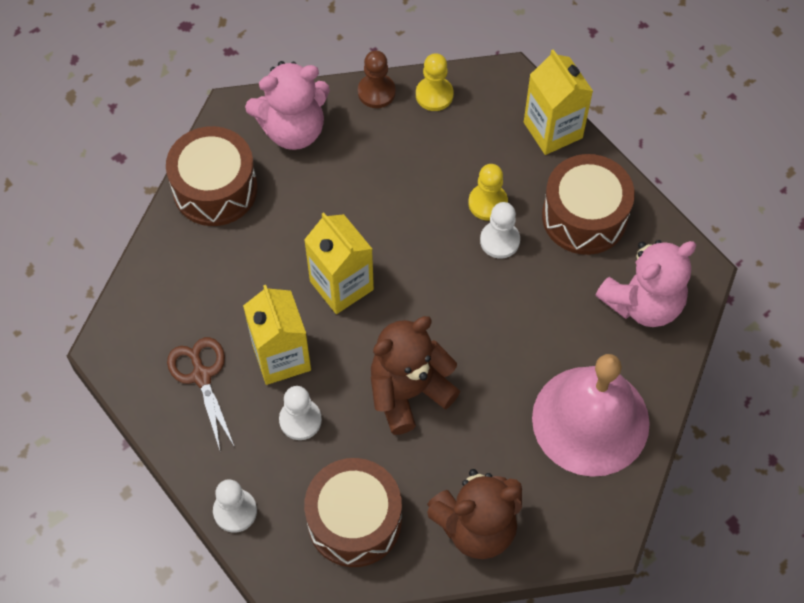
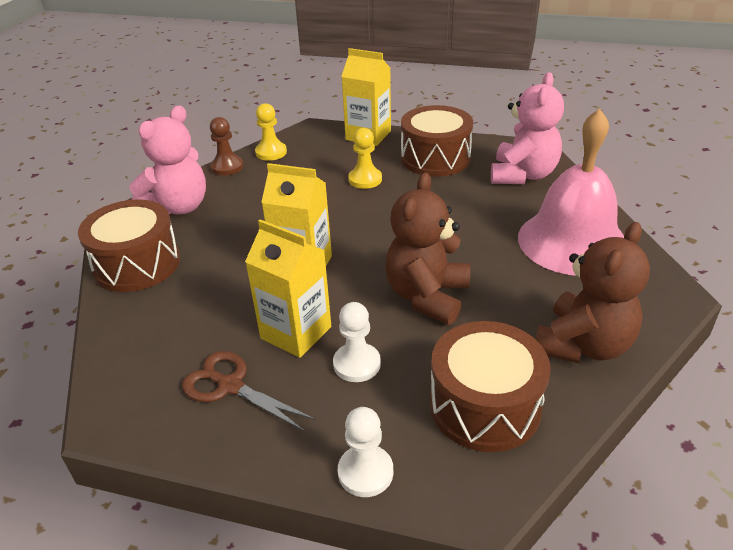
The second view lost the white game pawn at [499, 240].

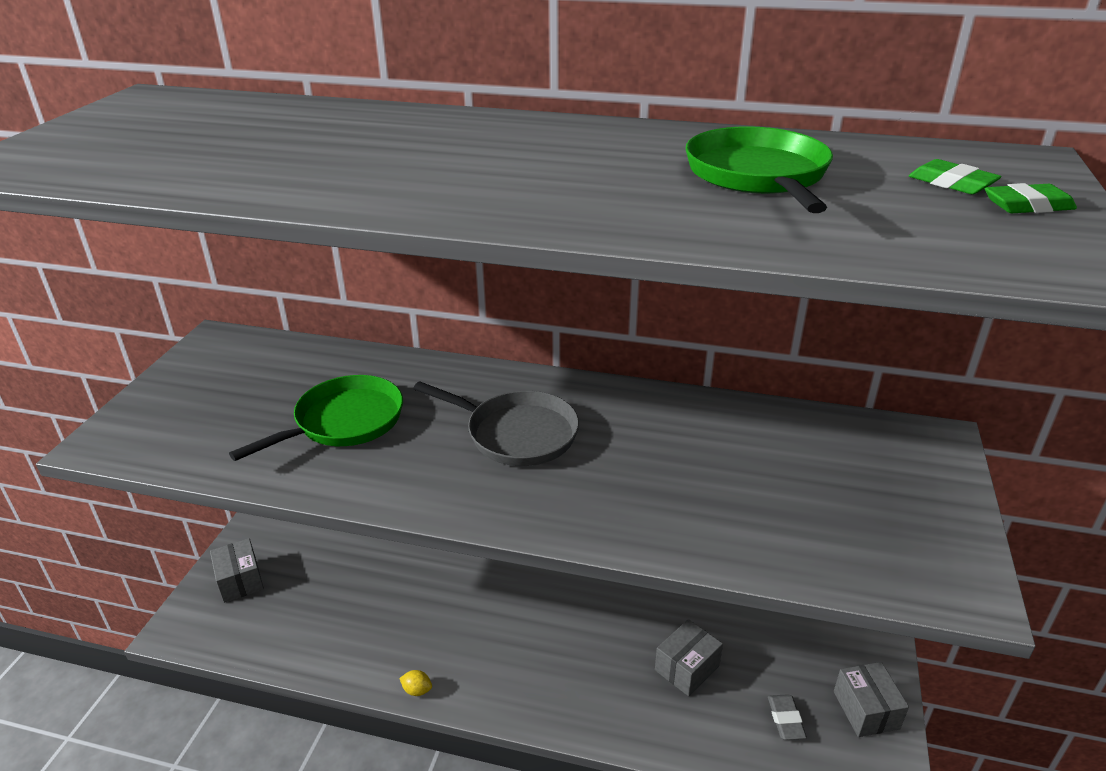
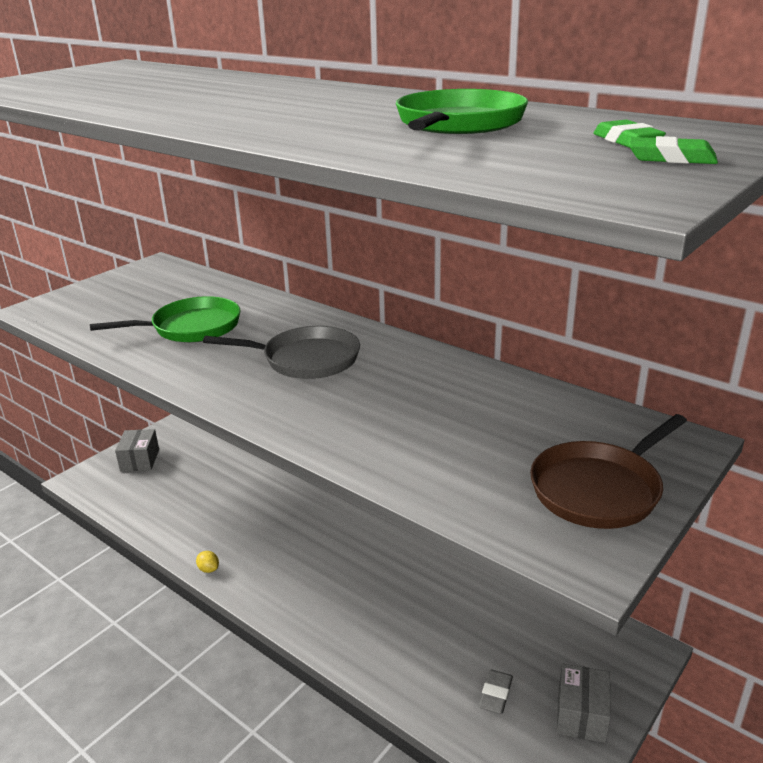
The second view lost the grey box at [687, 668].
The second view gained the russet skillet at [599, 489].
The grey skillet at [516, 434] ended up facing another way, 45 degrees counterclockwise from before.

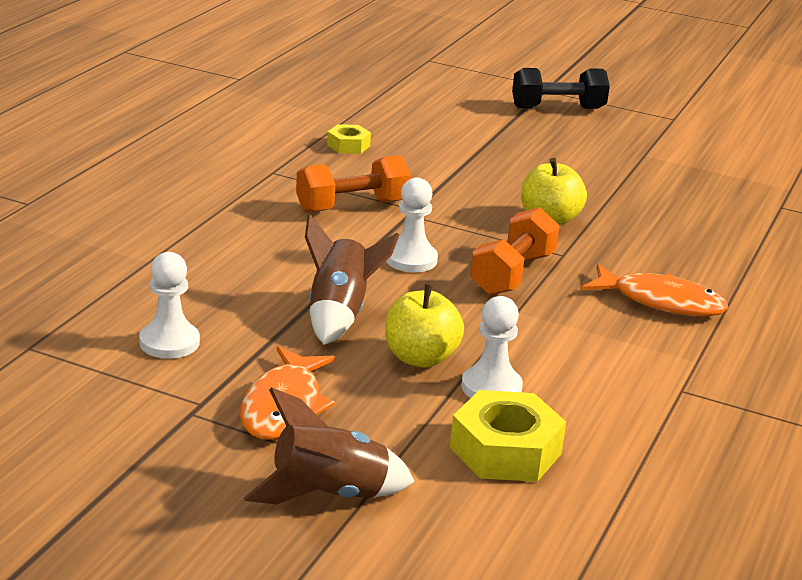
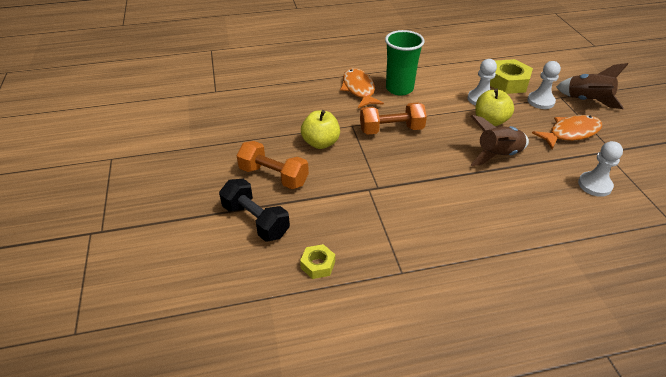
The second view gained the emerald beaker at [399, 88].
The orange dumbbell ended up elsewhere, having gone from [352, 206] to [273, 176].
The white game pawn ended up elsewhere, having gone from [411, 259] to [540, 101].
The ebony dumbbell ended up elsewhere, having gone from [558, 108] to [255, 221].

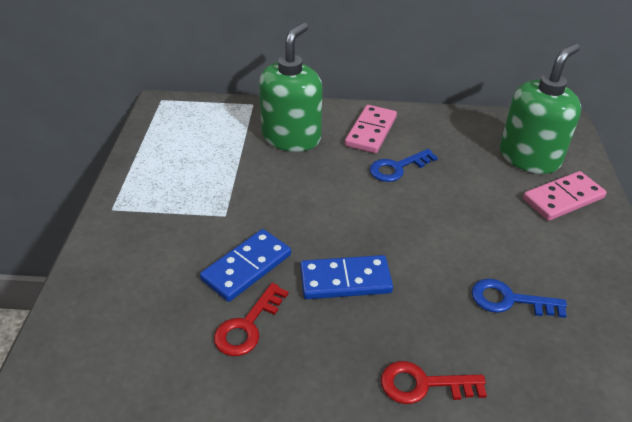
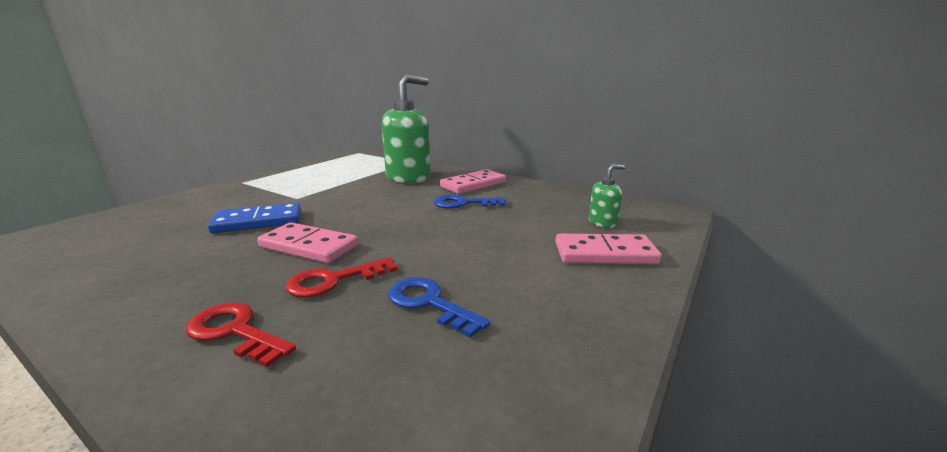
The scarlet door key ended up elsewhere, having gone from [248, 326] to [334, 280].
What was the cobalt domino piece at [345, 280] turned into the rose-pink domino piece at [309, 246].
The size of the emerald soap pump at [529, 157] changed by a factor of 0.46.

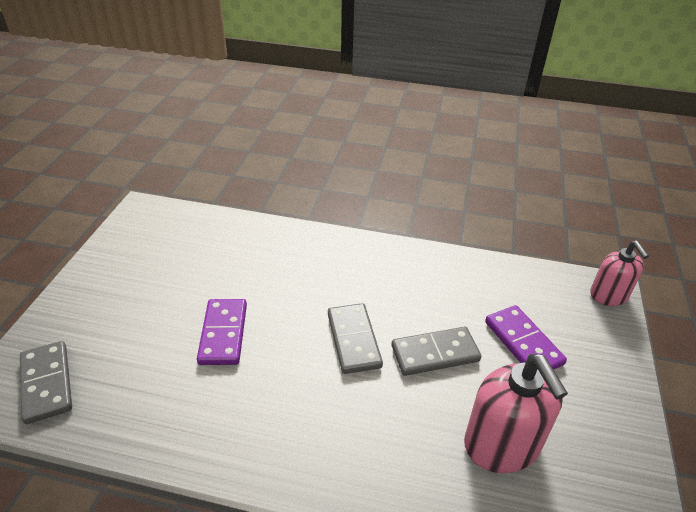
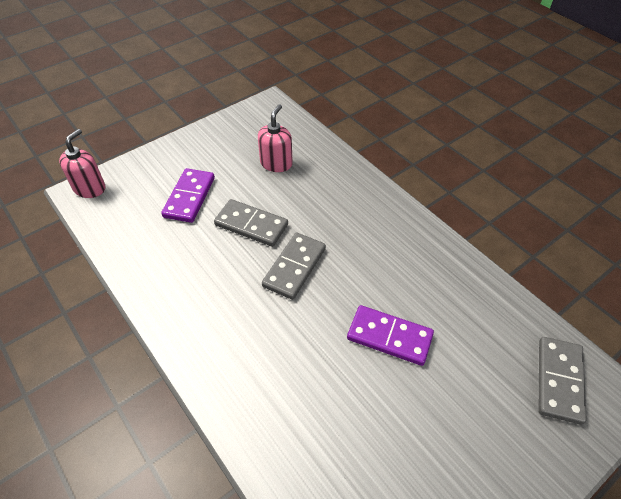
The violet domino piece at [223, 334] ended up facing another way, 75 degrees clockwise from before.
The size of the rose-pink soap pump at [502, 445] changed by a factor of 0.63.

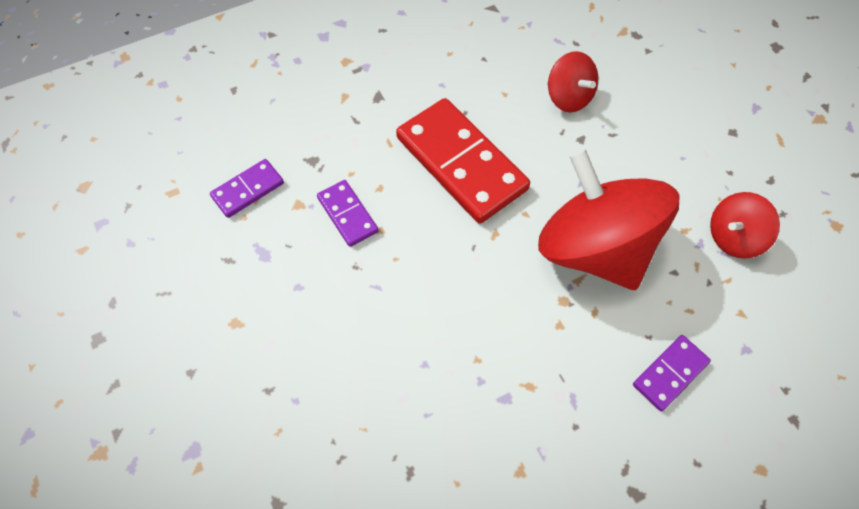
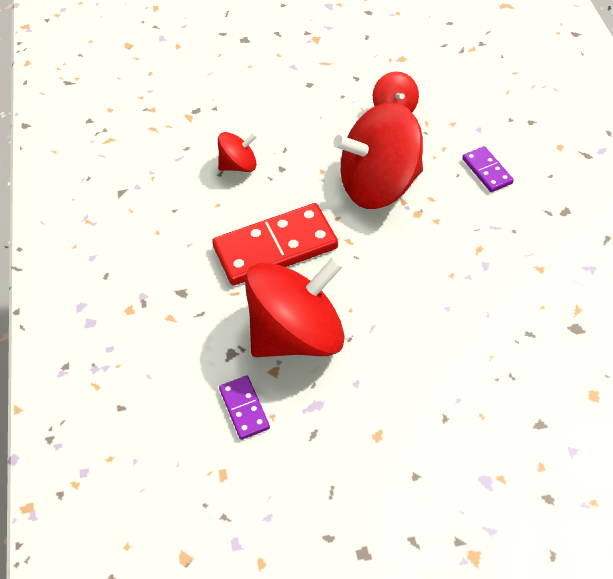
Where the violet domino piece stood at [347, 215], the scarlet whirligig came to stand at [297, 336].

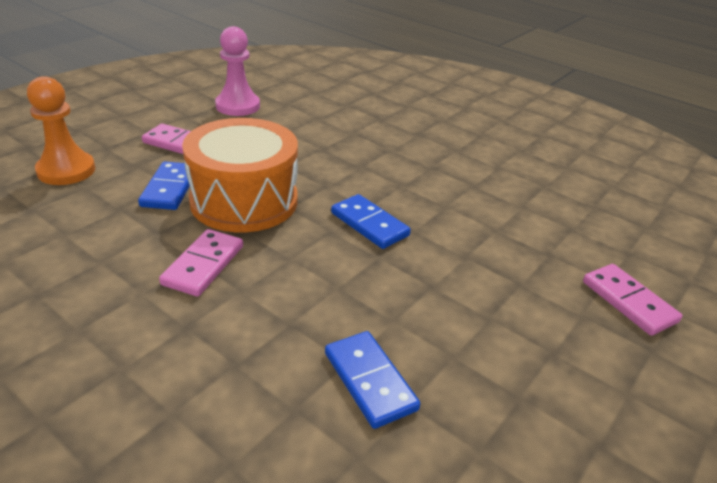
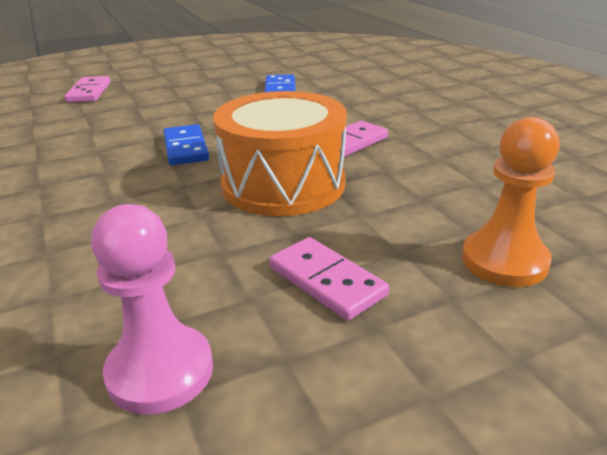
The second view lost the cobalt domino piece at [169, 188].

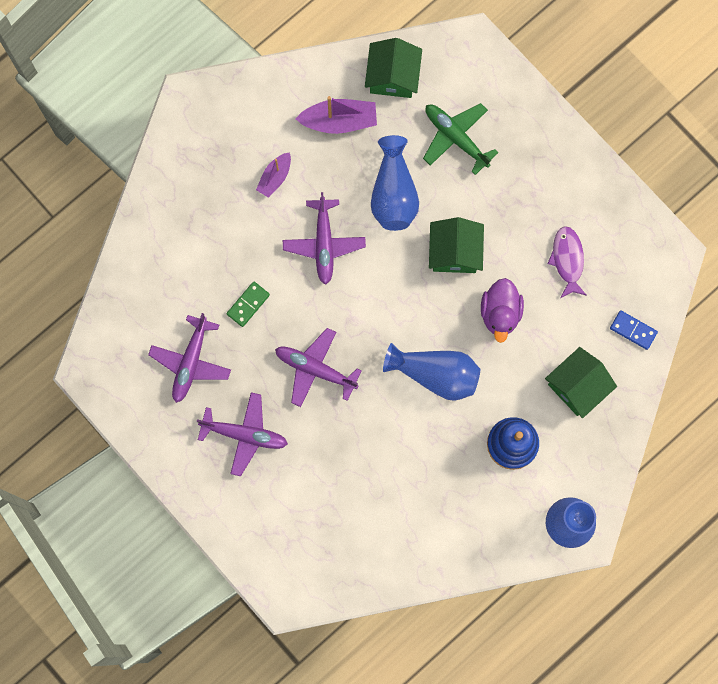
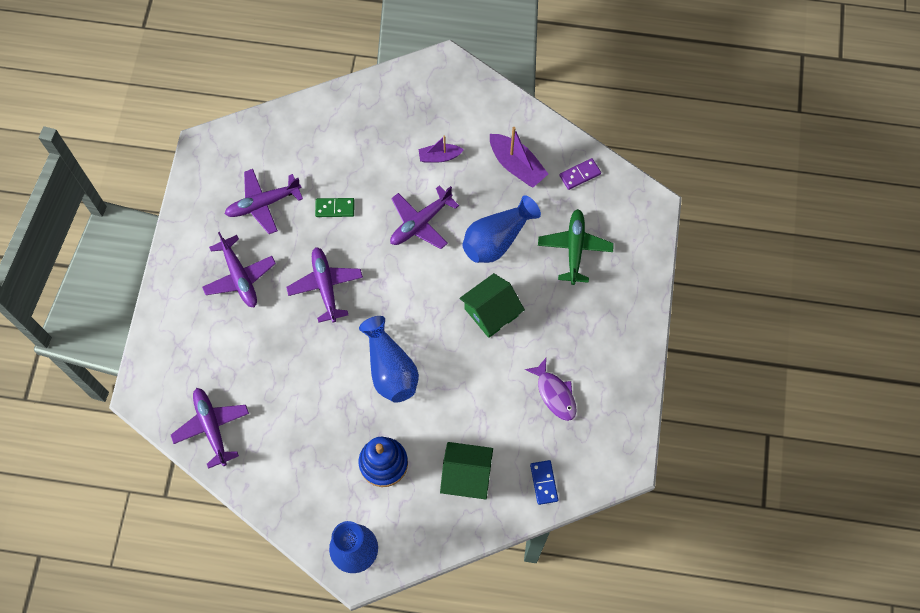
The second view lost the violet toy duck at [500, 313].
The second view gained the violet toy plane at [212, 427].
Where the emerald cottage stood at [393, 76], the violet domino piece came to stand at [580, 175].
The violet toy fish at [567, 260] ended up facing another way, 105 degrees clockwise from before.

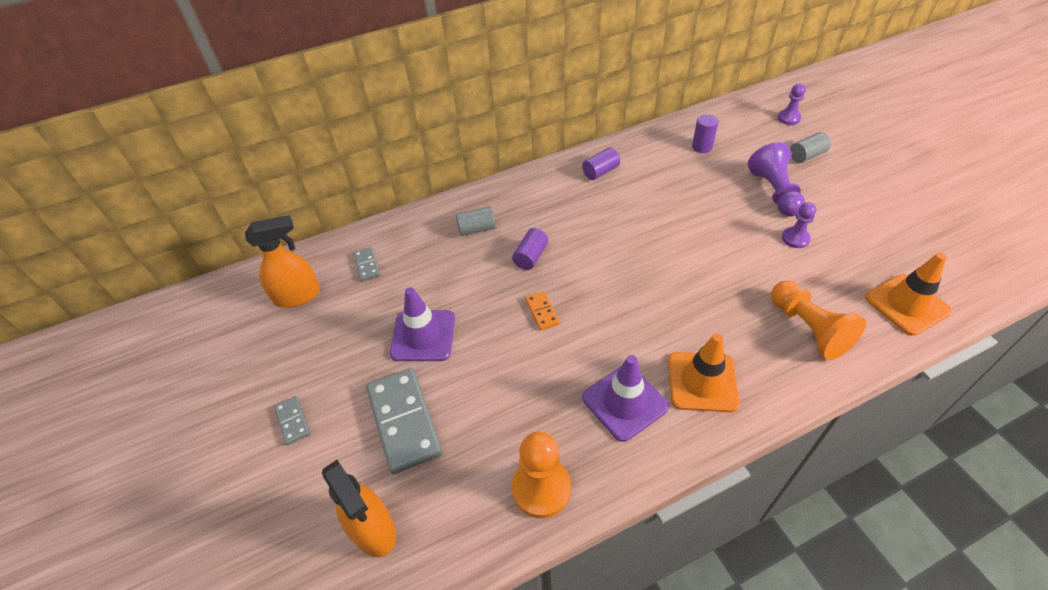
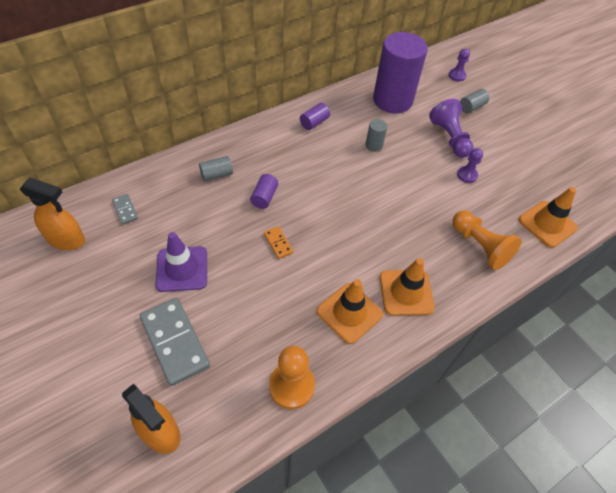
The second view lost the grey domino piece at [292, 421].
The second view gained the grey solid cylinder at [374, 145].
What was the violet road cone at [624, 402] turned into the orange road cone at [349, 313].
The orange spray cleaner at [298, 296] ended up facing another way, 45 degrees clockwise from before.
The size of the violet solid cylinder at [702, 147] changed by a factor of 2.49.

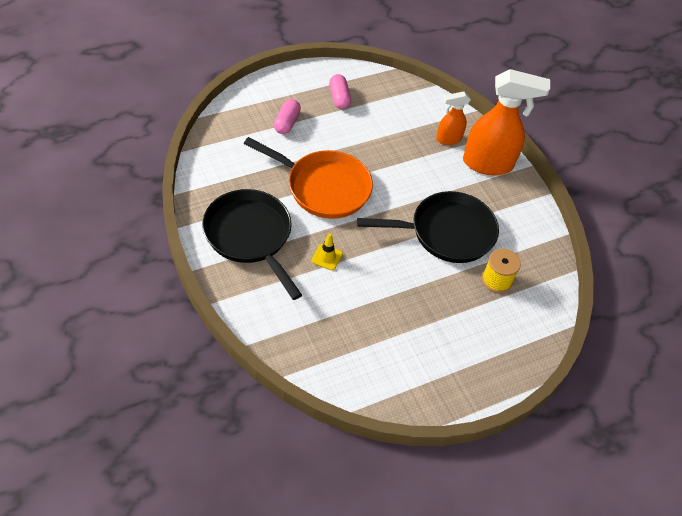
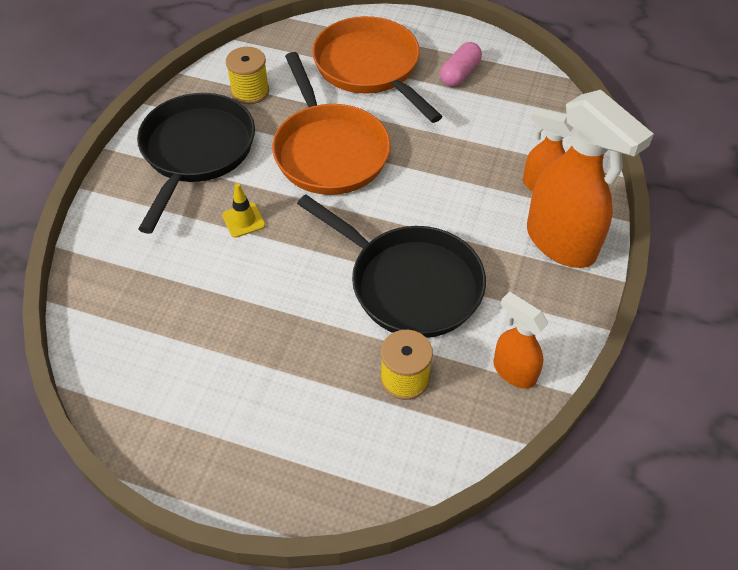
The second view gained the yellow reel of thread at [250, 91].
The second view gained the orange spray cleaner at [513, 371].
Where the rose-pink pill stood at [287, 123], the orange skillet came to stand at [370, 68].

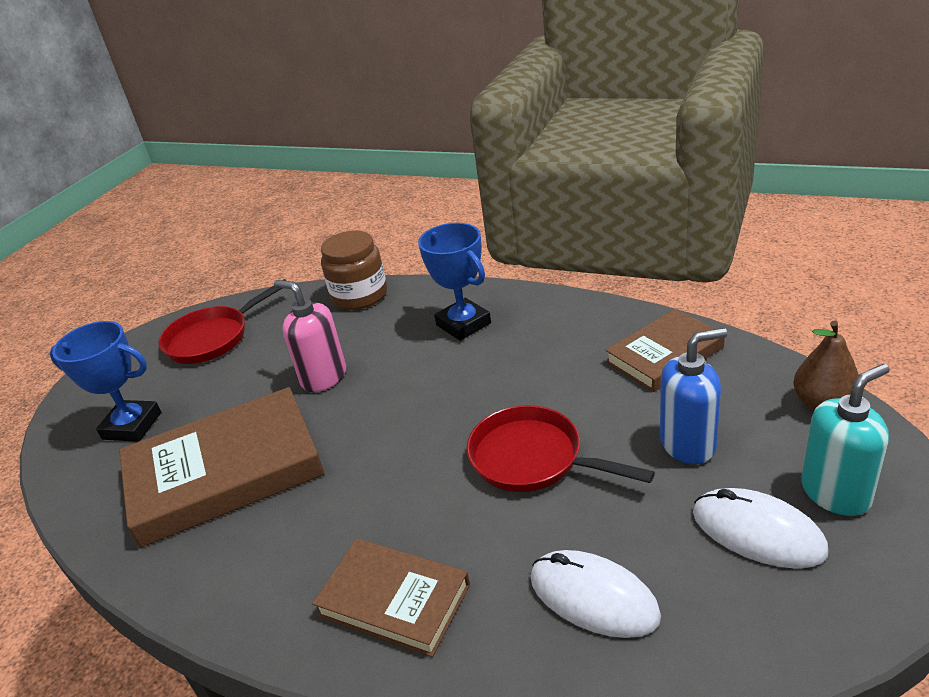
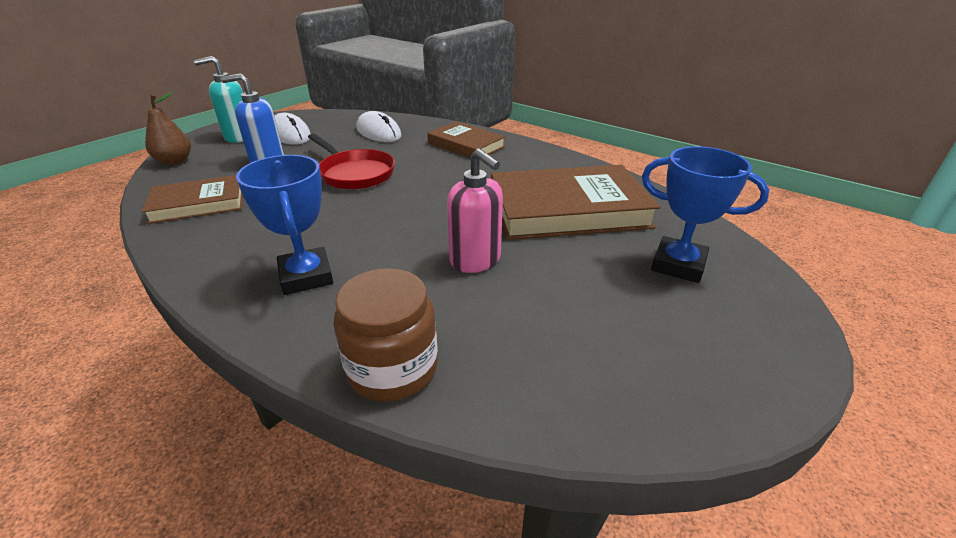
The second view lost the scarlet skillet at [212, 338].

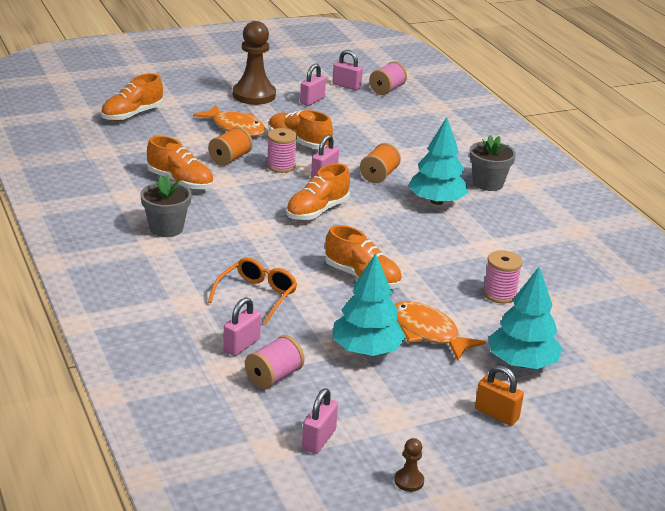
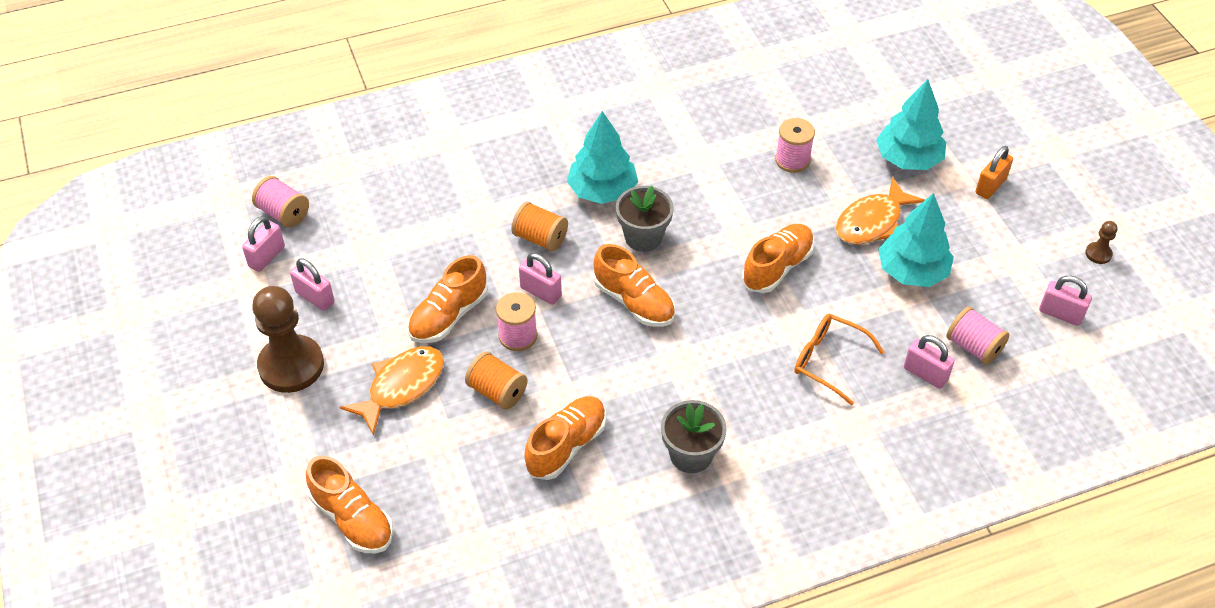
The grey plant pot ended up elsewhere, having gone from [488, 183] to [643, 237].

